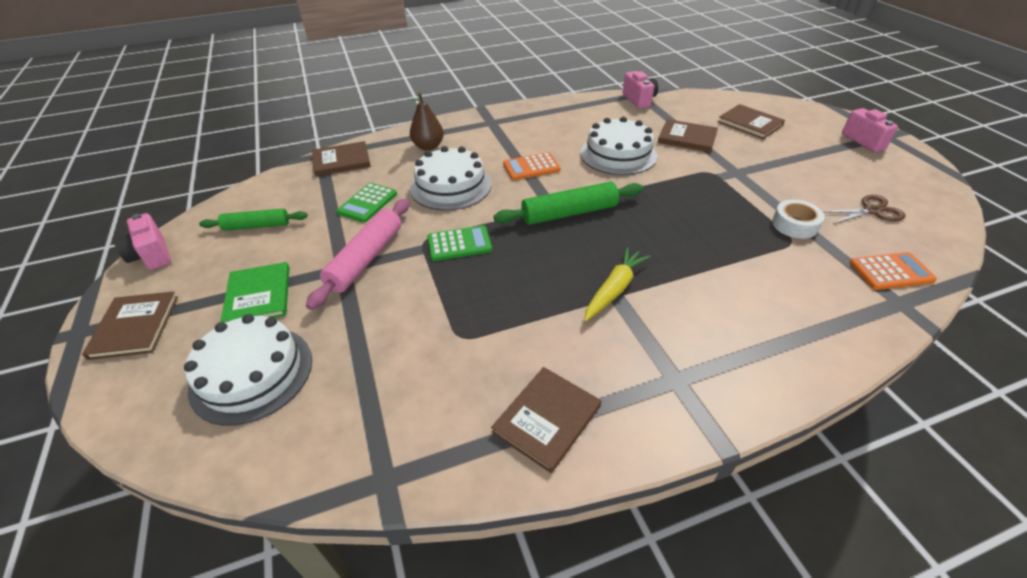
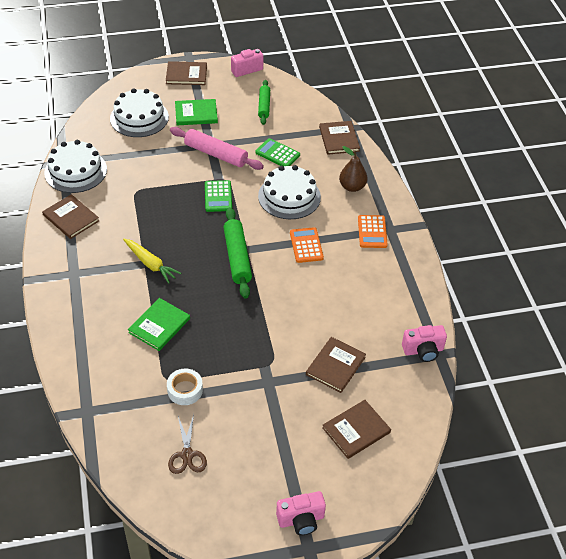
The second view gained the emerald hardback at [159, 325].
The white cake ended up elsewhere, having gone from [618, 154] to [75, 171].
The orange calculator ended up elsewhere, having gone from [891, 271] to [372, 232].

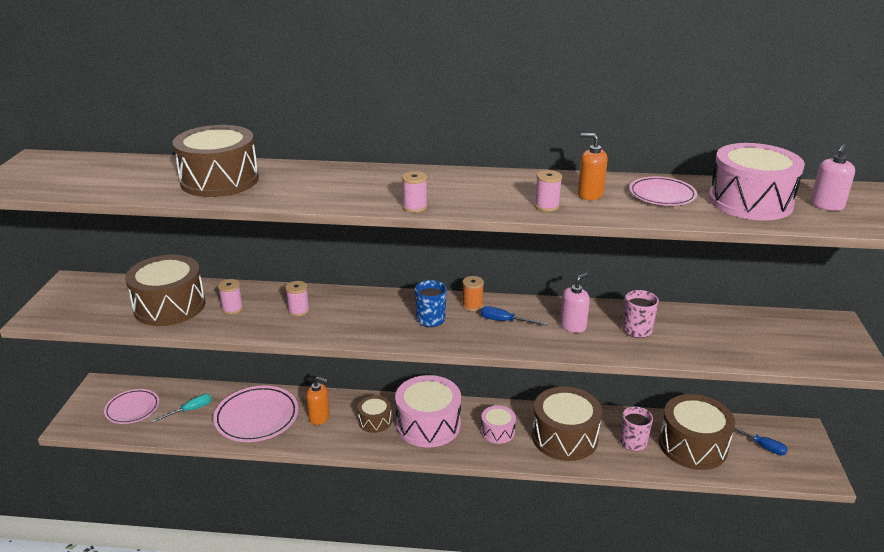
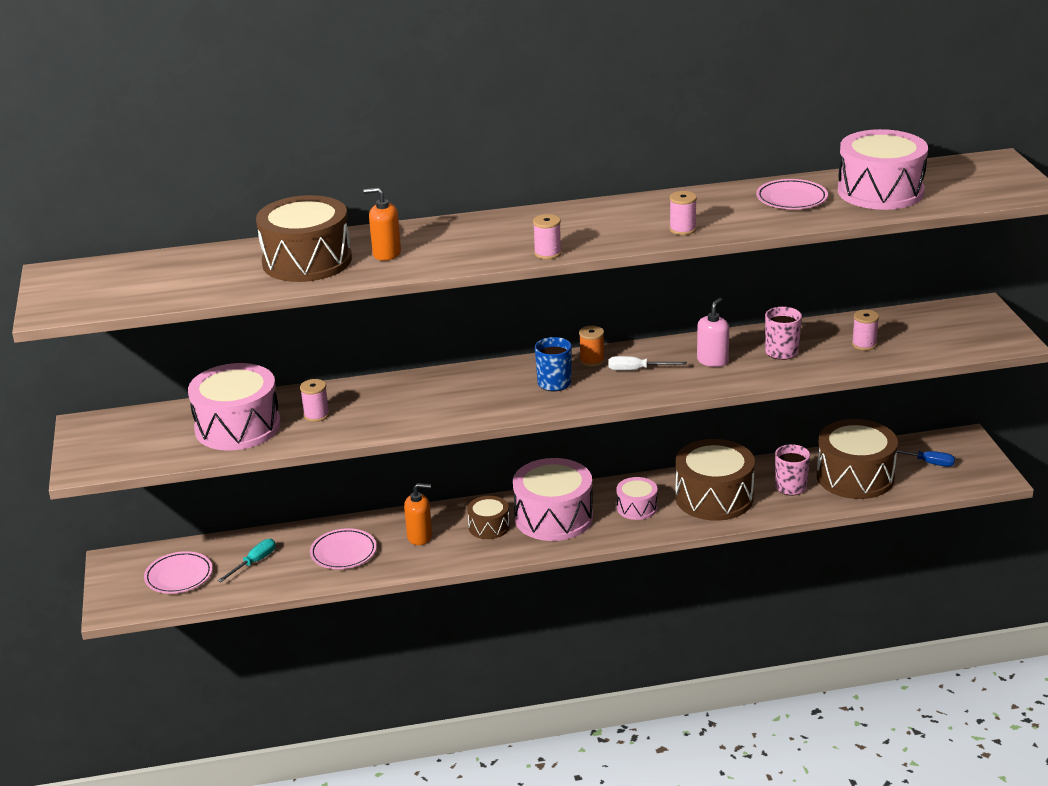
The second view lost the rose-pink soap pump at [826, 205].
The rose-pink reel of thread ended up elsewhere, having gone from [299, 310] to [864, 344].
The orange soap pump ended up elsewhere, having gone from [590, 194] to [386, 253].
What was the russet snare drum at [169, 306] turned into the rose-pink snare drum at [238, 427].
What was the cobalt screwdriver at [505, 321] turned into the white screwdriver at [637, 370].
The size of the rose-pink flat dish at [257, 417] changed by a factor of 0.64.

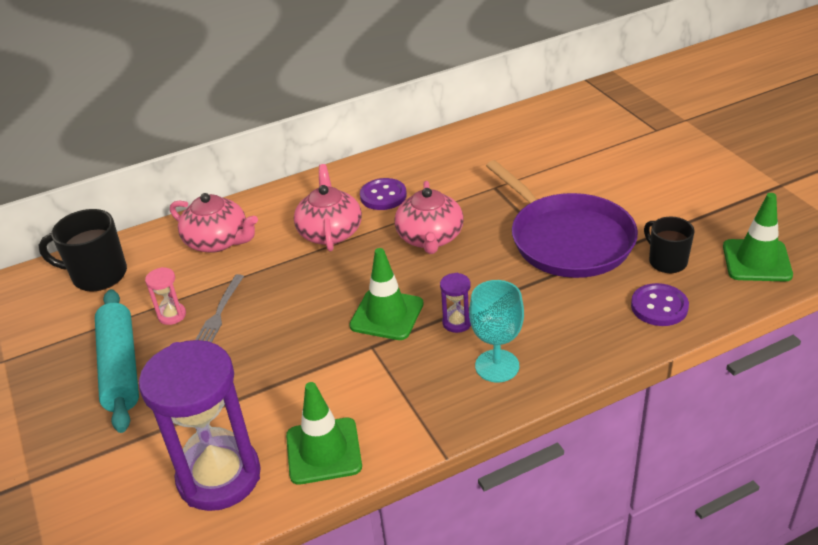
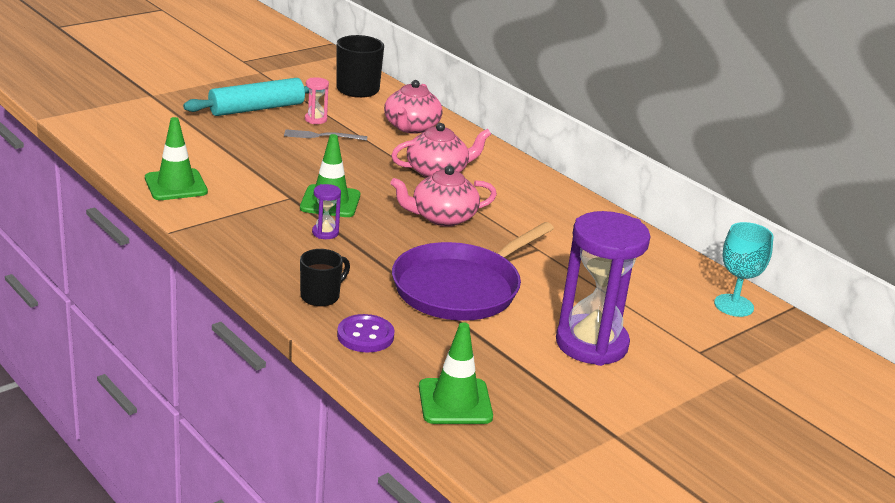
The second view lost the violet button at [383, 196].
The violet hourglass ended up elsewhere, having gone from [219, 476] to [591, 344].
The teal wine glass ended up elsewhere, having gone from [497, 366] to [733, 305].
The ebony mug ended up elsewhere, having gone from [666, 261] to [321, 296].

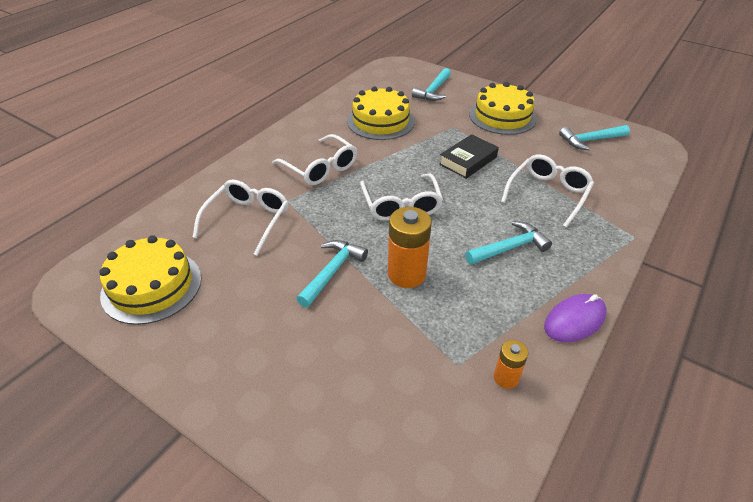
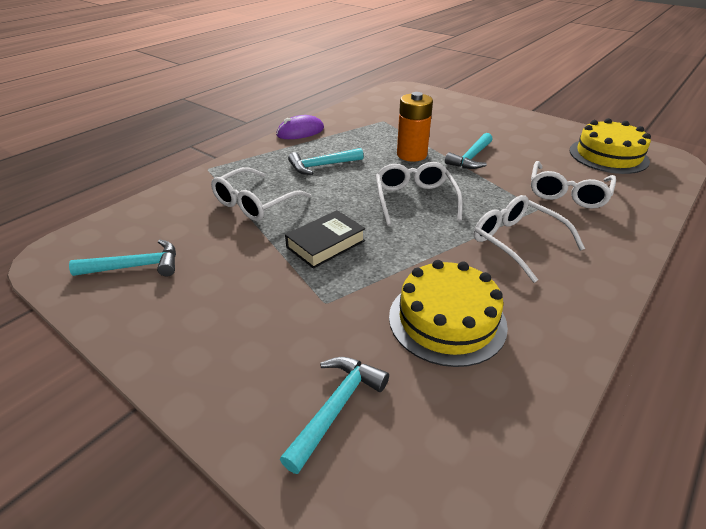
The second view lost the yellow cake at [502, 116].
The second view lost the orange AA battery at [506, 378].

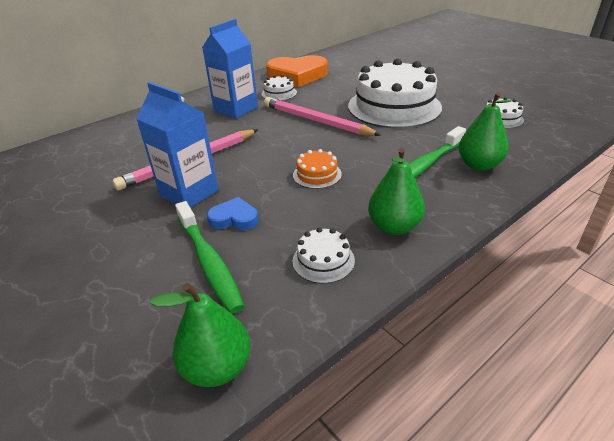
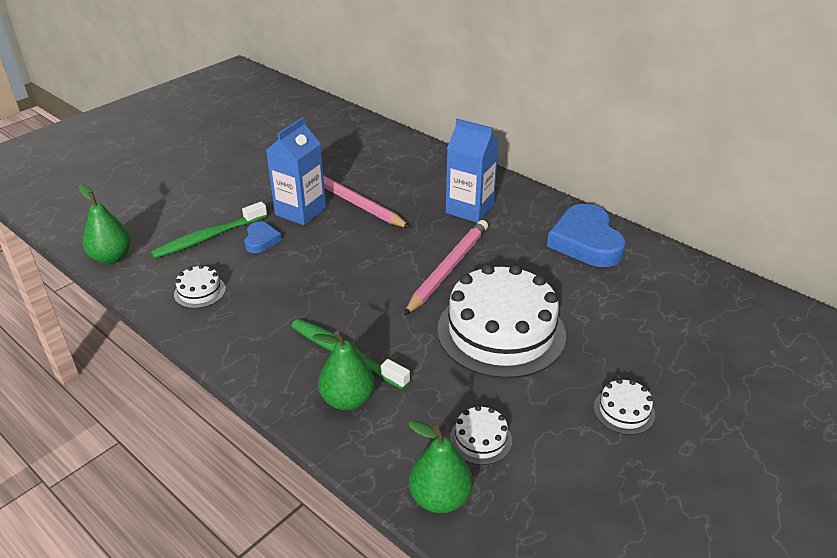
The second view lost the orange cake at [317, 174].
The white cake ended up elsewhere, having gone from [279, 93] to [624, 411].
The emerald pear ended up elsewhere, having gone from [394, 226] to [440, 498].
What was the orange heart at [297, 75] turned into the cobalt heart at [586, 241].

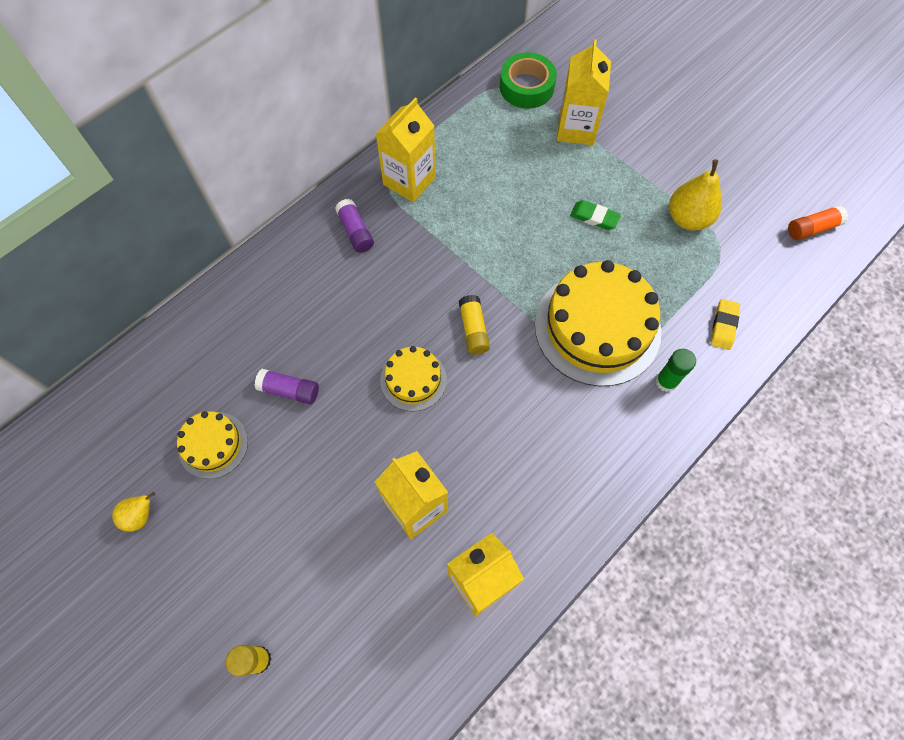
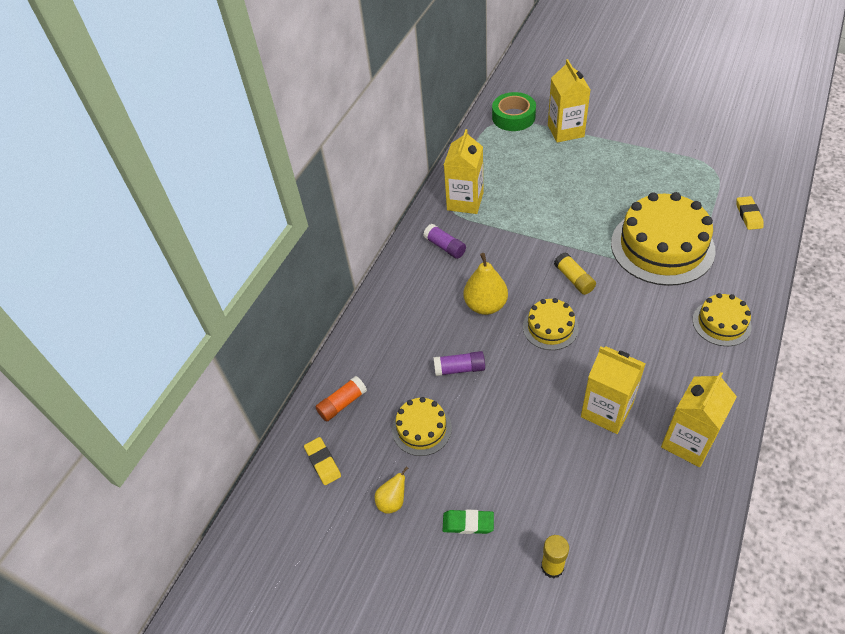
The second view lost the emerald glue stick at [666, 381].
The second view gained the yellow pencil eraser at [323, 462].
The second view gained the yellow cake at [721, 323].
The emerald pencil eraser ended up elsewhere, having gone from [594, 217] to [468, 523].
The yellow pear ended up elsewhere, having gone from [688, 218] to [485, 305].
The orange glue stick ended up elsewhere, having gone from [812, 228] to [342, 403].

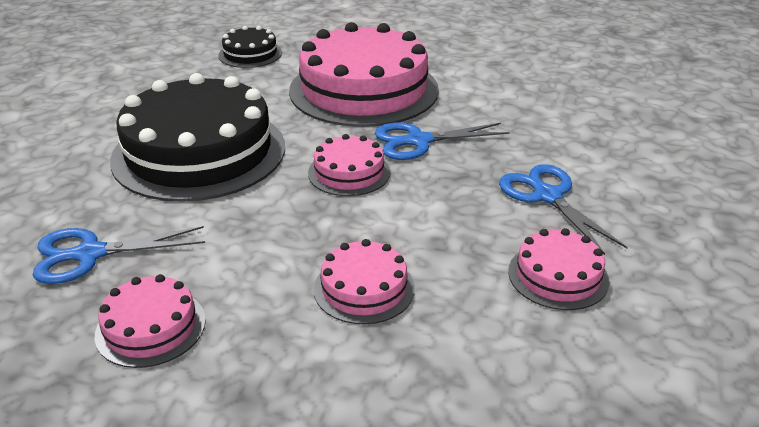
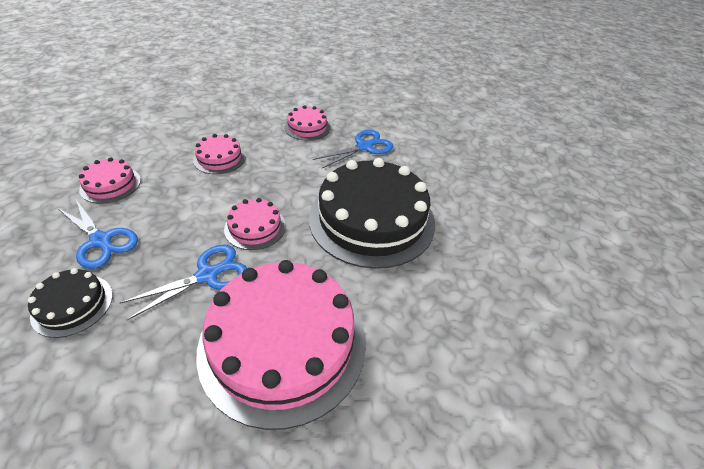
The ebony cake ended up elsewhere, having gone from [250, 54] to [72, 305].

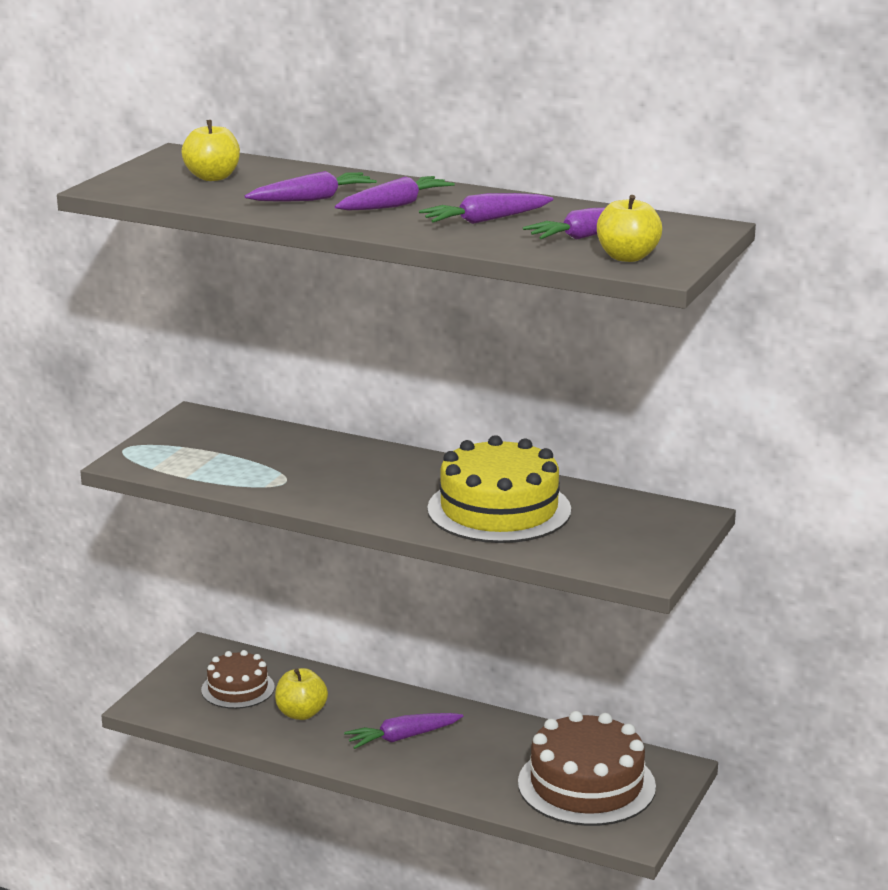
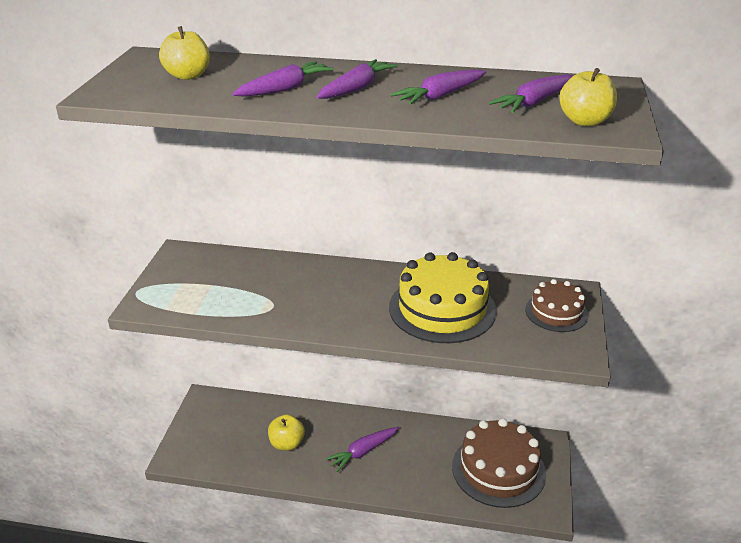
The russet cake ended up elsewhere, having gone from [238, 689] to [556, 312].

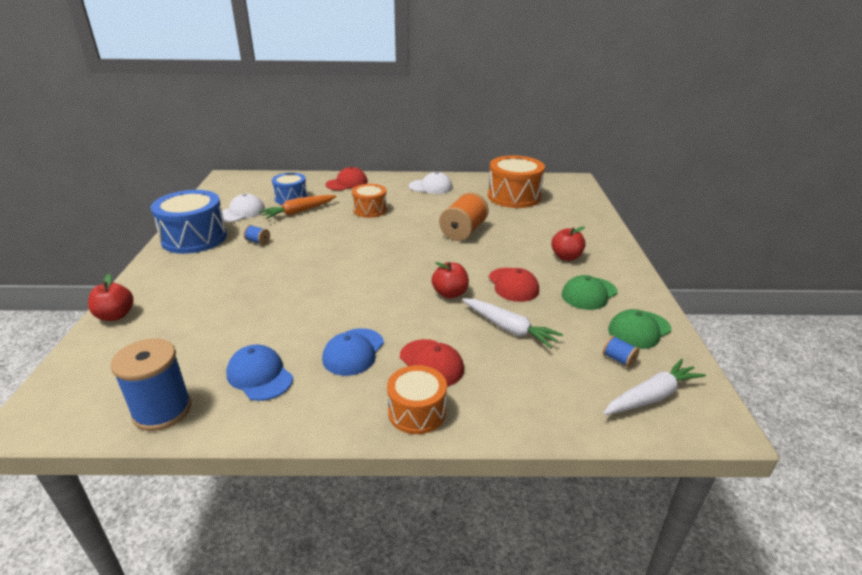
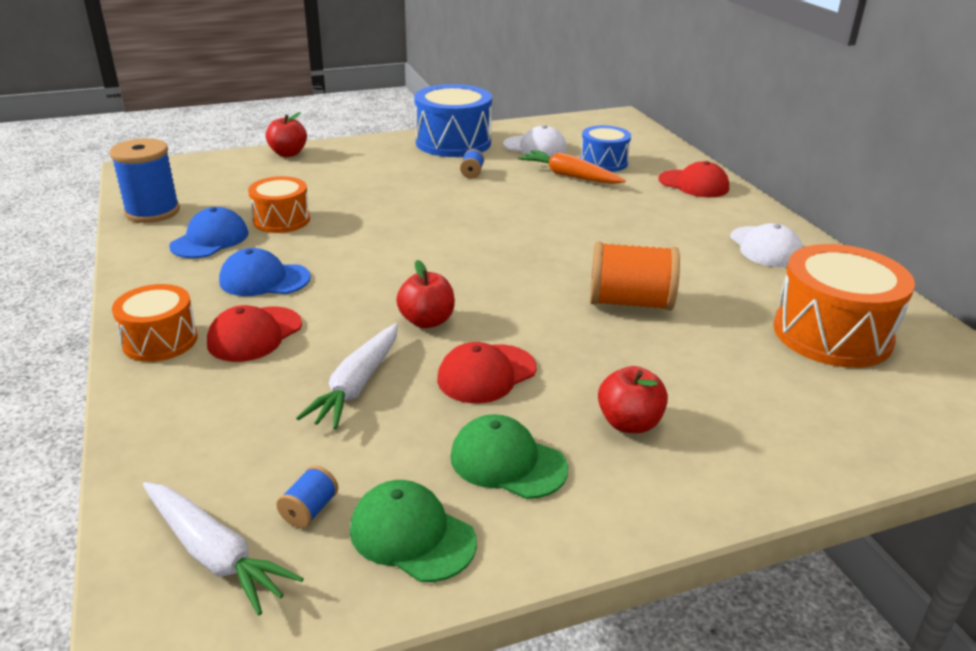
The orange snare drum ended up elsewhere, having gone from [370, 210] to [281, 220].

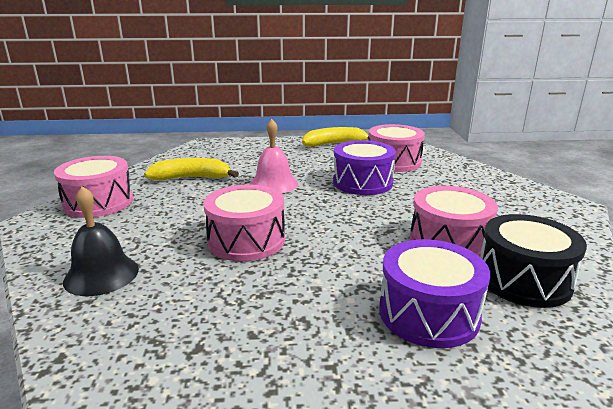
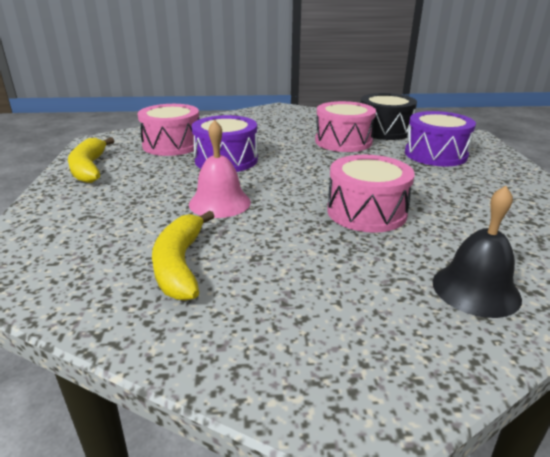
The second view lost the rose-pink snare drum at [98, 202].

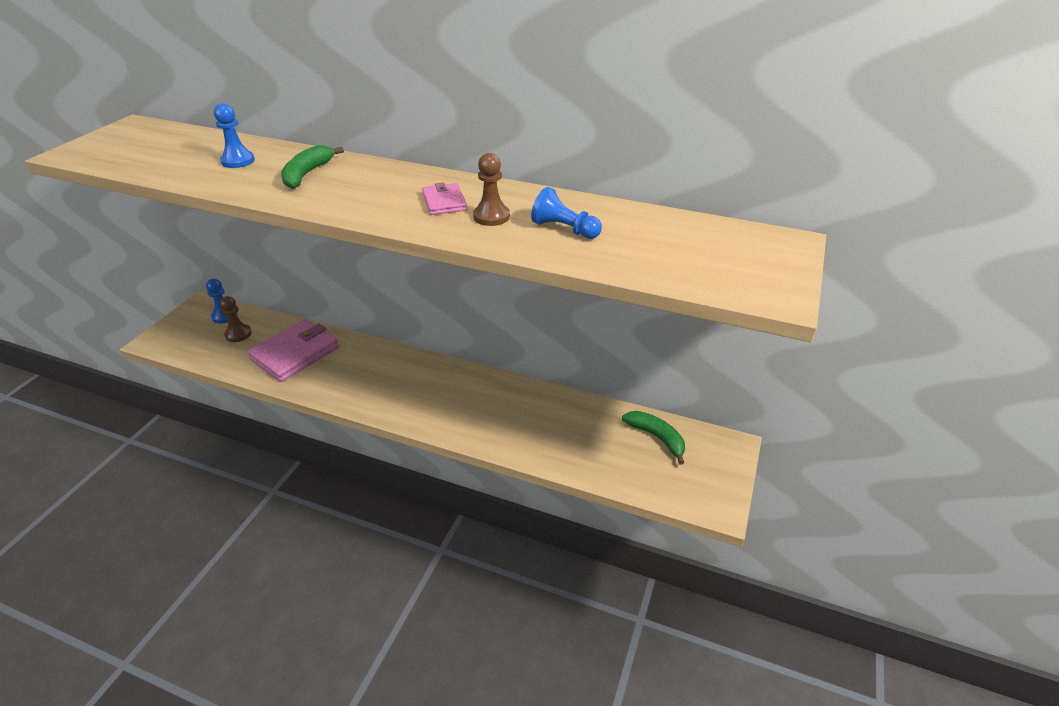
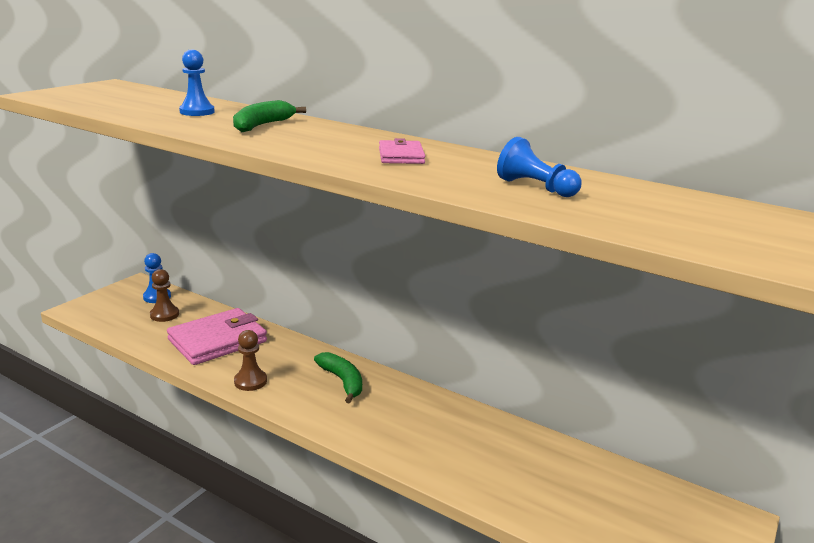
The russet game pawn ended up elsewhere, having gone from [491, 216] to [250, 381].
The emerald banana ended up elsewhere, having gone from [656, 437] to [342, 381].

